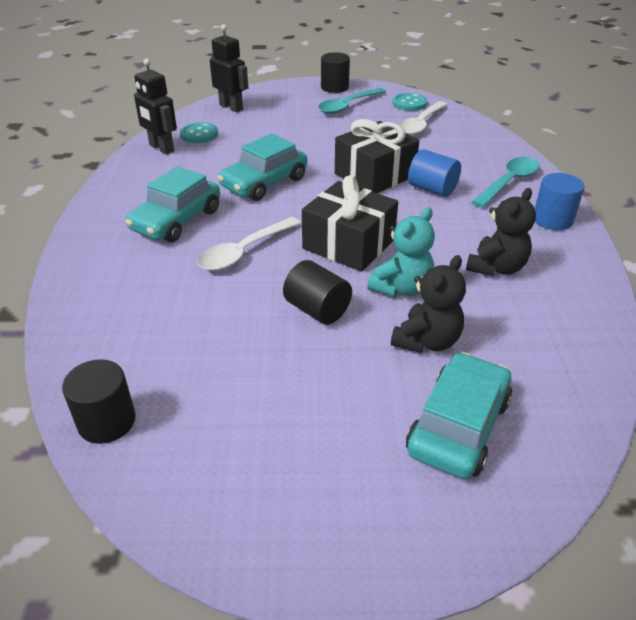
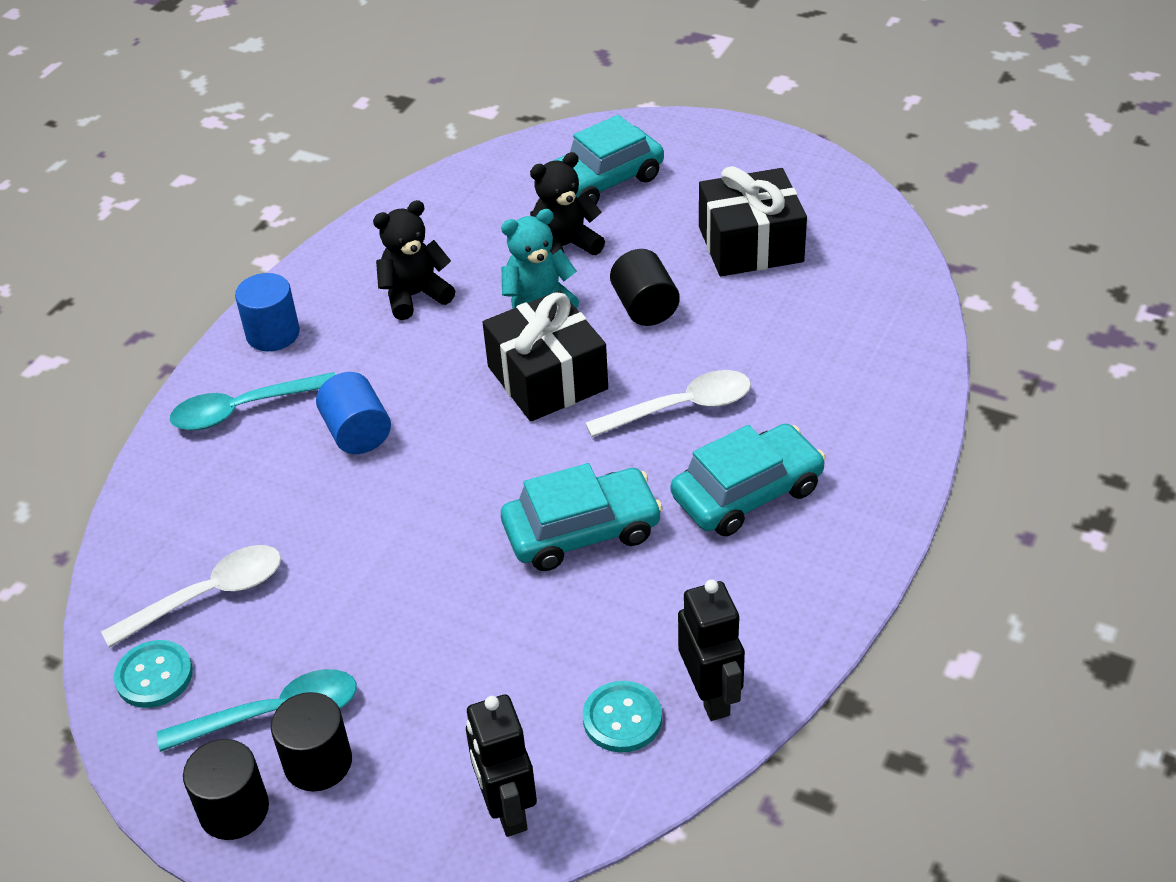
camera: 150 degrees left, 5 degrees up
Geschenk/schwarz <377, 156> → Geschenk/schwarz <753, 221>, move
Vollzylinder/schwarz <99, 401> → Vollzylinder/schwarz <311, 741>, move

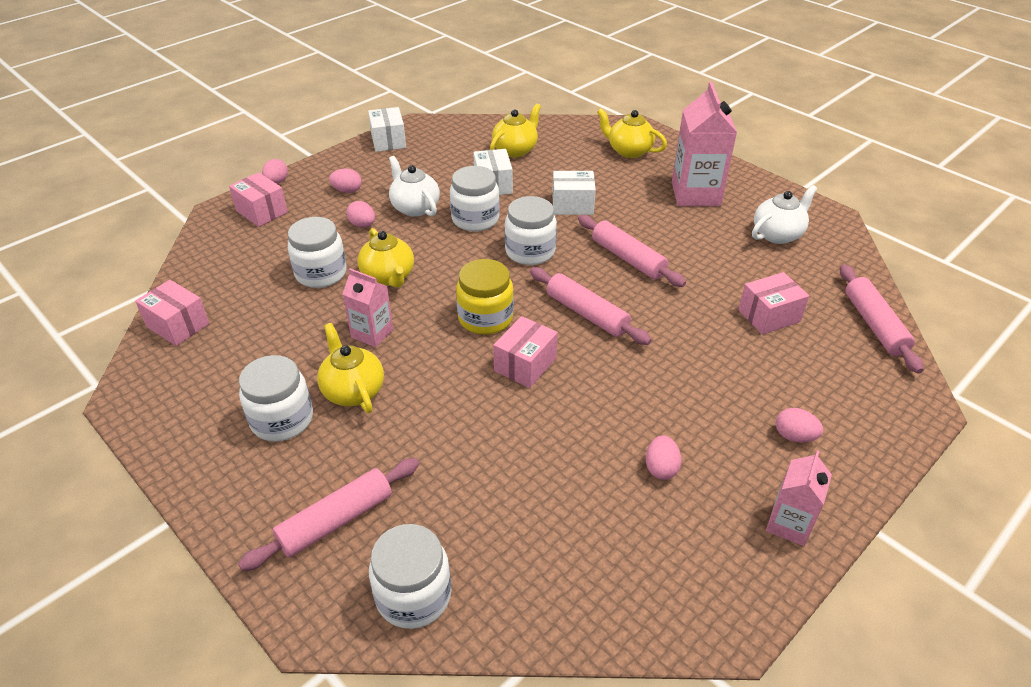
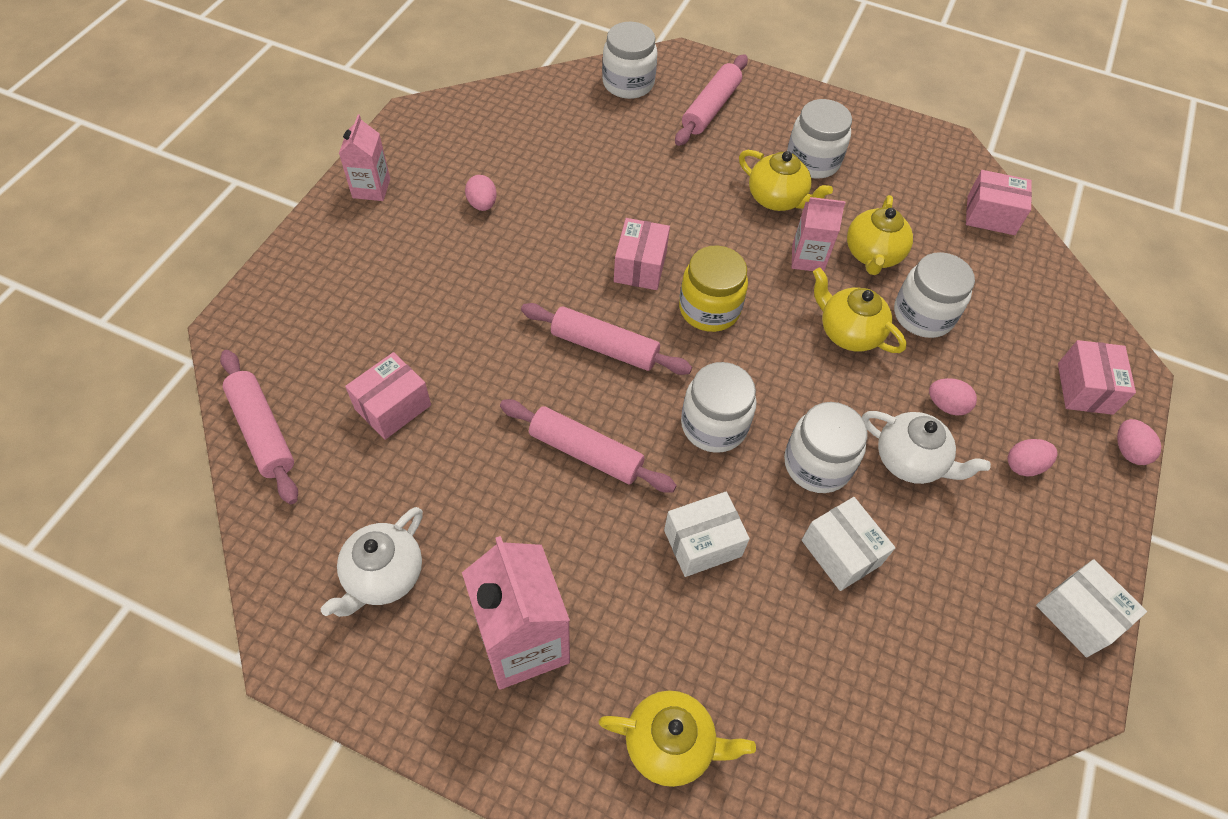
camera: 155 degrees right, 15 degrees up
Teekanne/gelb <515, 130> → Teekanne/gelb <880, 235>, move
Schachtel/rosa <258, 199> → Schachtel/rosa <1097, 377>, 75 degrees clockwise
Ei/rosa <799, 425> → -

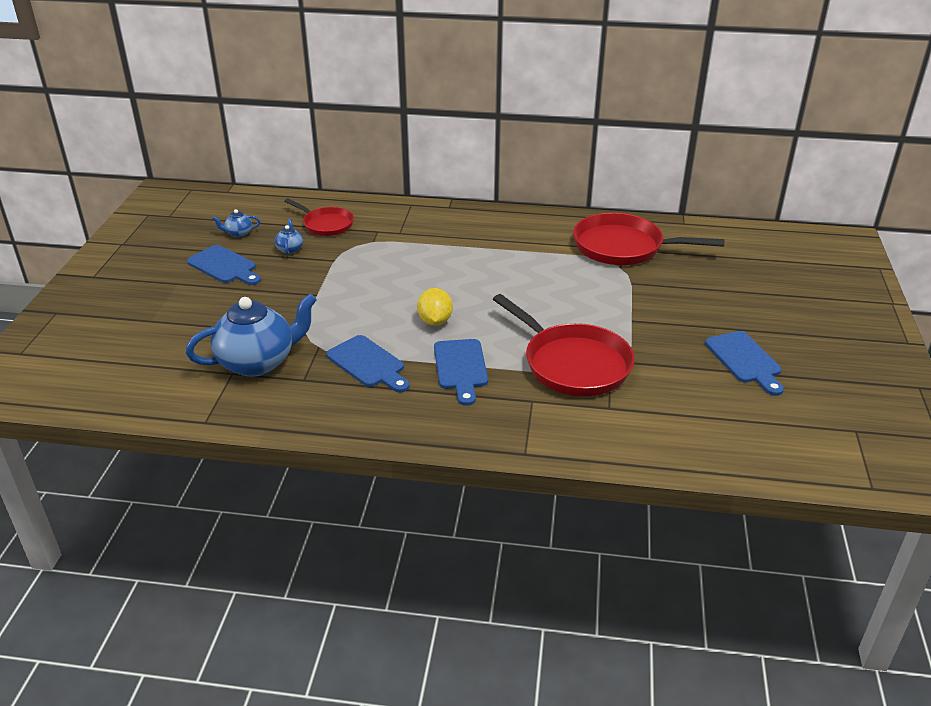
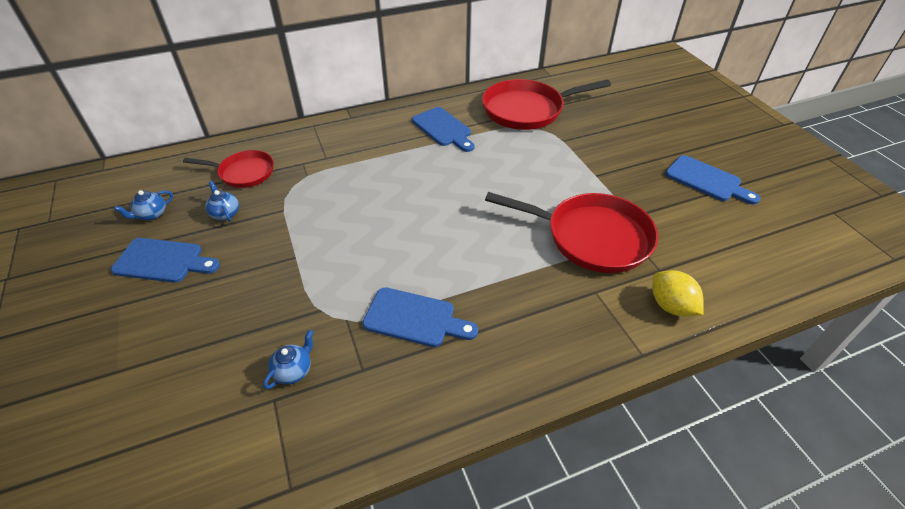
camera: 30 degrees left, 10 degrees up
Zitrone/gelb <435, 307> → Zitrone/gelb <678, 293>, move
Teekanne/blau <251, 335> → Teekanne/blau <288, 359>, x0.42
Schneidebrett/blau <461, 372> → Schneidebrett/blau <443, 129>, move

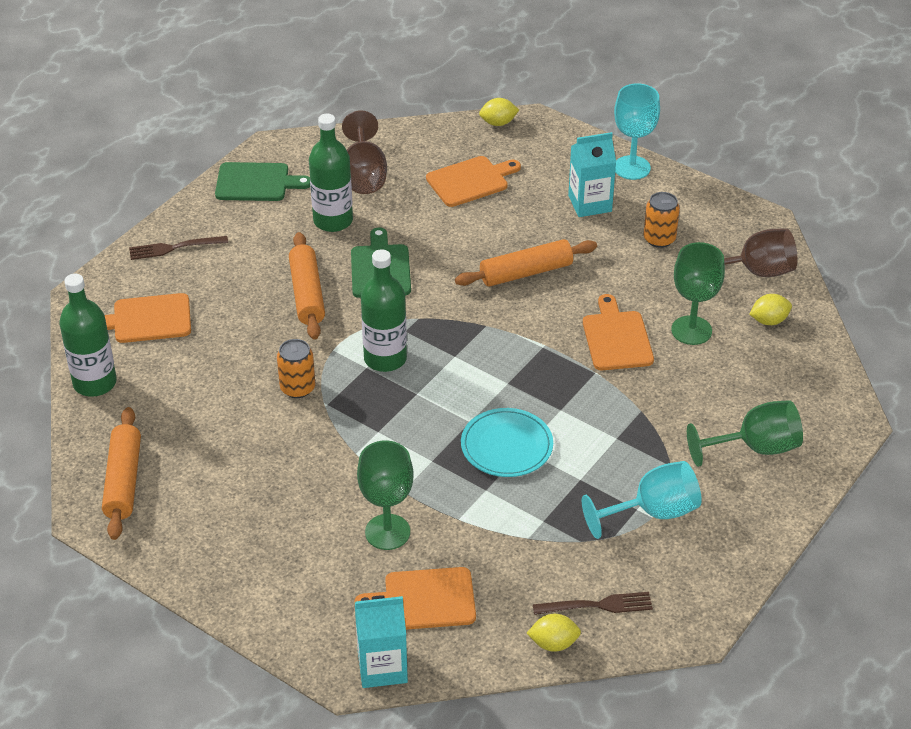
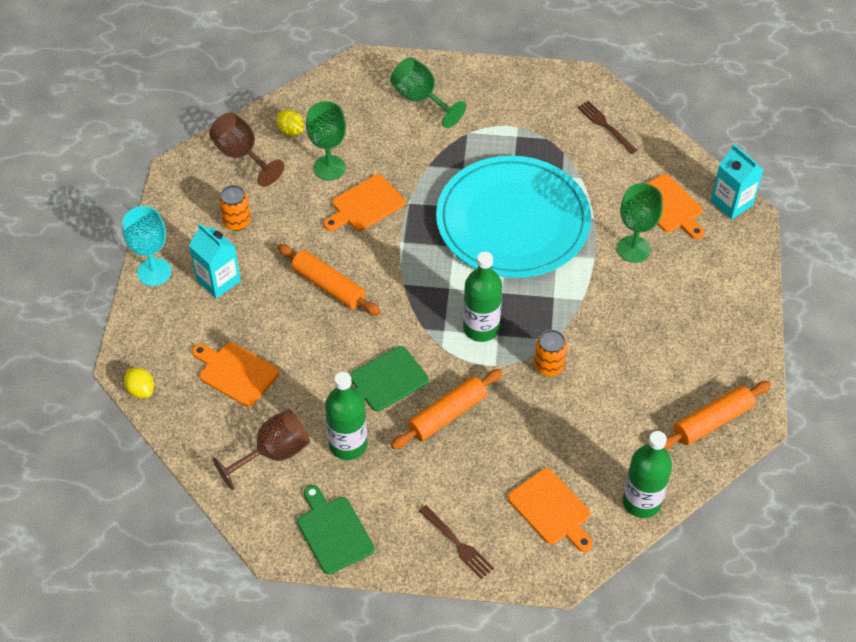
camera: 120 degrees left, 10 degrees up
Teller/türkis <507, 442> → Teller/türkis <513, 217>, x2.18
Kelch/türkis <642, 500> → -
Zitrone/gelb <554, 633> → -

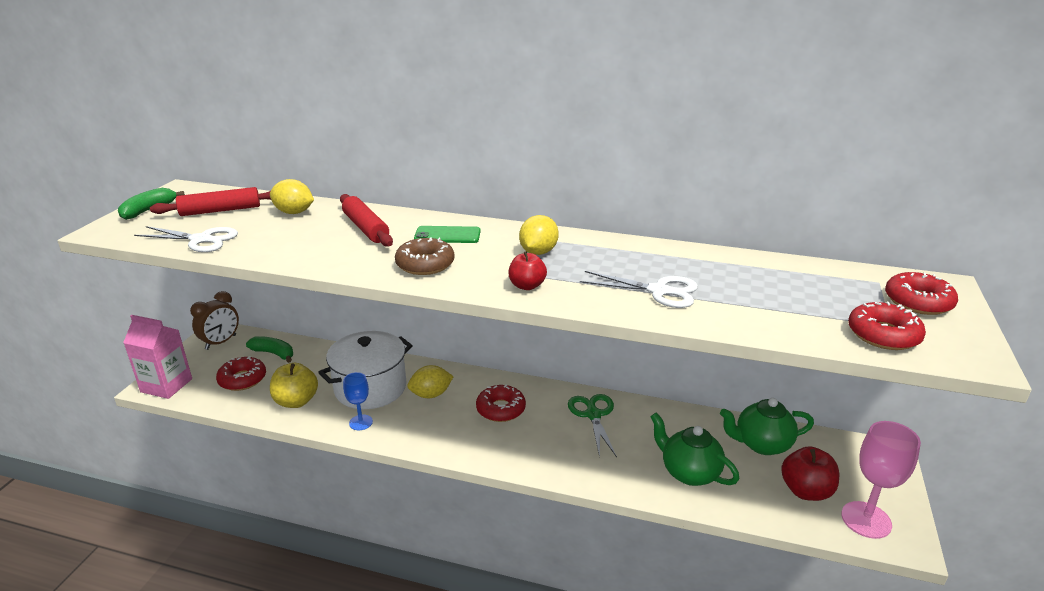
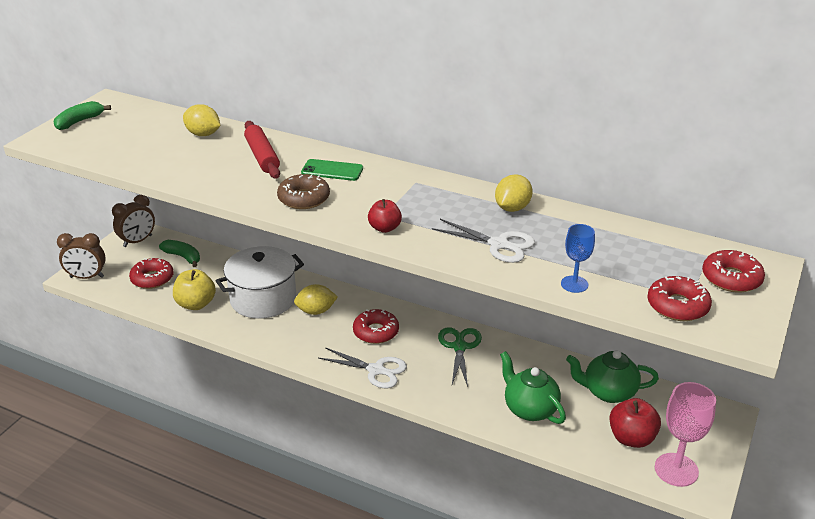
camera: 10 degrees right, 5 degrees up
Nudelholz/rot <210, 201> → -
Zitrone/gelb <539, 235> → Zitrone/gelb <514, 193>, move
Schere/weiß <186, 239> → Schere/weiß <363, 367>, move
Getränkekarton/rosa <157, 357> → Wecker/braun <81, 256>
Kelch/blau <358, 401> → Kelch/blau <578, 258>, move

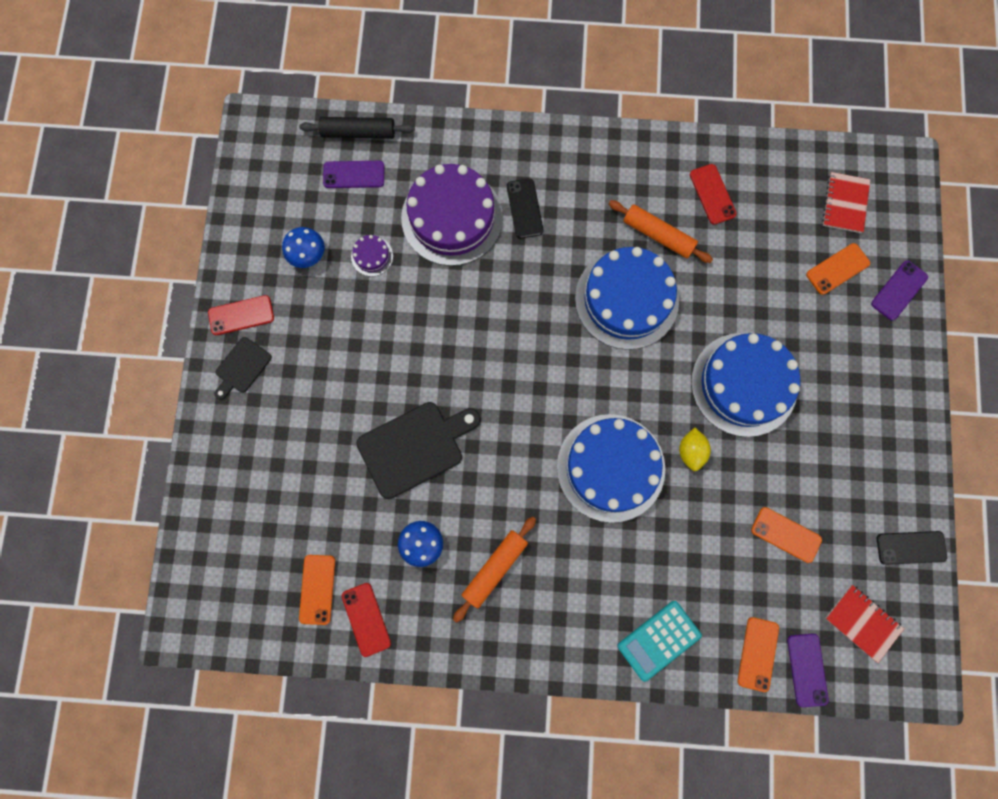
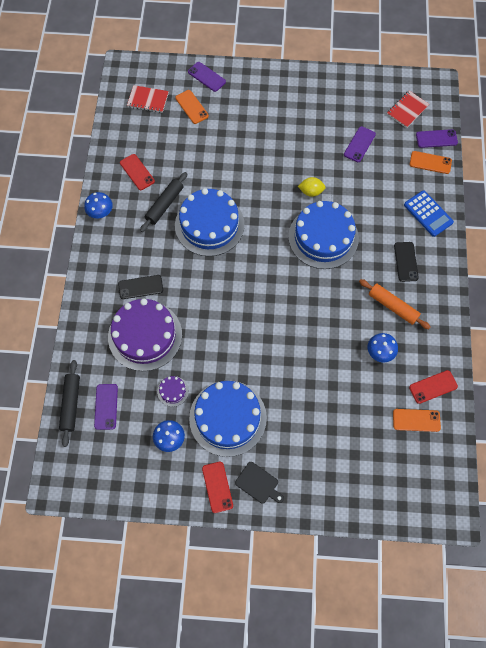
camera: 90 degrees left, 10 degrees down
Handy/rot <713, 194> → Handy/rot <137, 172>, 75 degrees clockwise
Nudelholz/orange <661, 231> → Nudelholz/schwarz <163, 202>
Kuchen/blau <745, 385> → Kuchen/blau <228, 419>, move
Schneidebrett/schwarz <419, 450> → -
Handy/orange <786, 535> → Handy/lila <360, 144>
Handy/schwarz <912, 548> → Handy/schwarz <406, 262>, move
Taschenrechner/türkis <659, 641> → Taschenrechner/blau <429, 213>
- → Pilz/blau <98, 205>

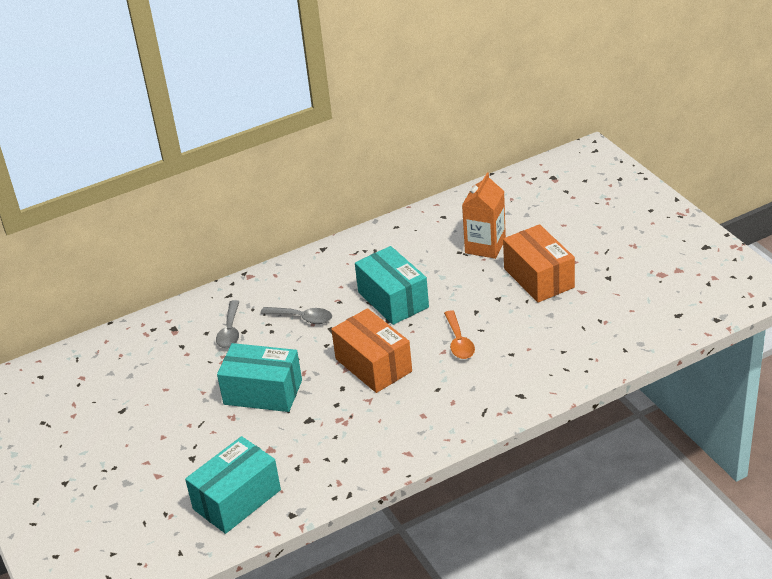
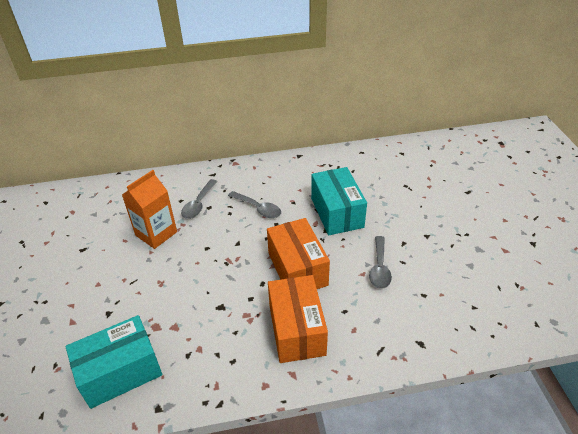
camera: 15 degrees right, 5 degrees up
Getränkekarton/orange <484, 216> → Getränkekarton/orange <149, 209>, move
Schachtel/orange <539, 263> → Schachtel/orange <298, 319>, move
Löffel/orange <459, 334> → Löffel/grau <380, 262>
Schachtel/türkis <259, 377> → -

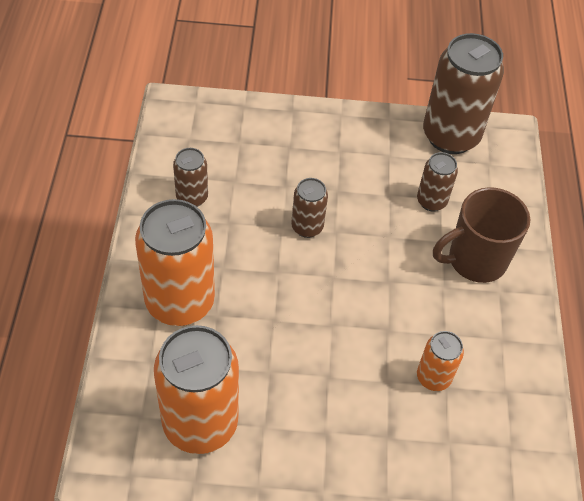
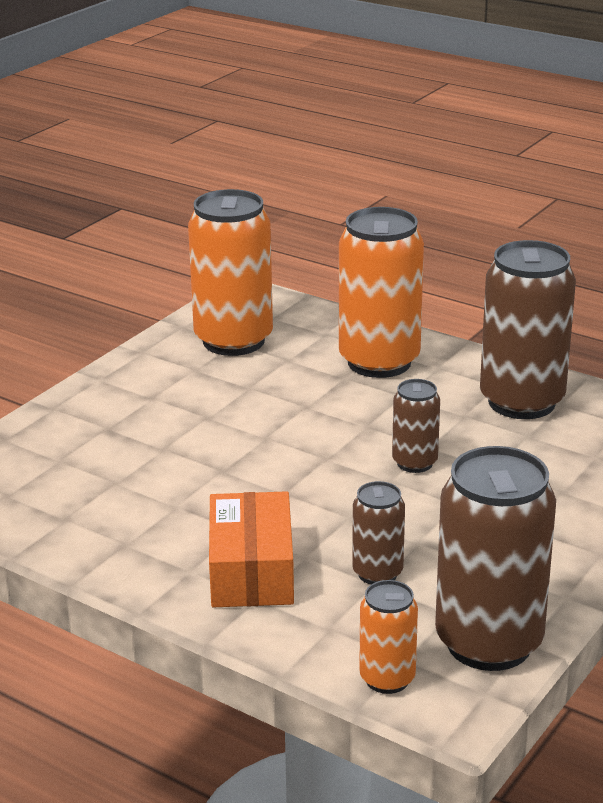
camera: 125 degrees right, 25 degrees down
Dose/braun <190, 177> → Dose/braun <528, 329>, x1.99
Tasse/braun <481, 235> → Schachtel/orange <251, 549>
Dose/orange <440, 361> → Dose/orange <388, 637>, move

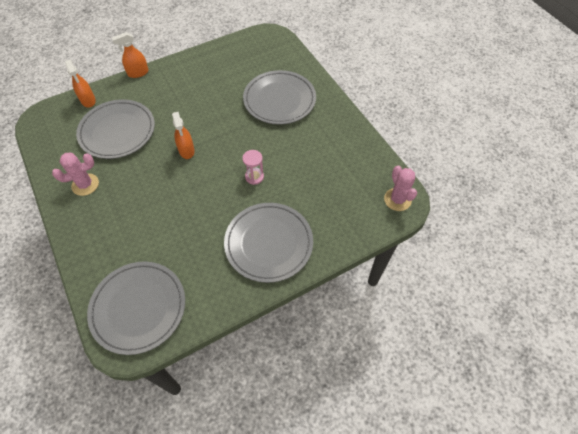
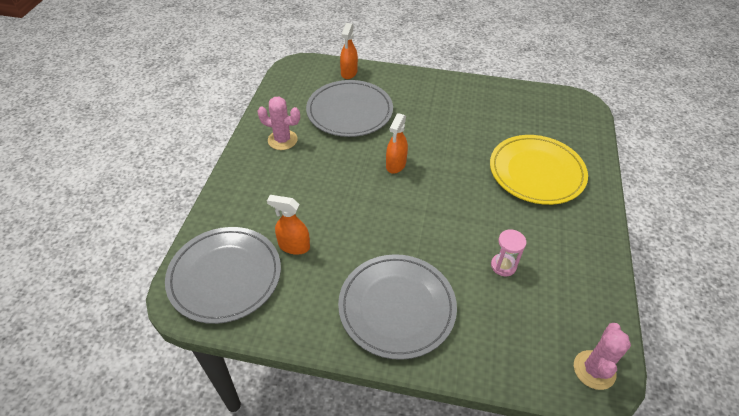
camera: 40 degrees right, 10 degrees down
Sprühflasche/orange <130, 55> → Sprühflasche/orange <288, 225>, move
Teller/grau <279, 97> → Teller/gelb <539, 170>
Sanduhr/rosa <253, 167> → Sanduhr/rosa <508, 252>, move

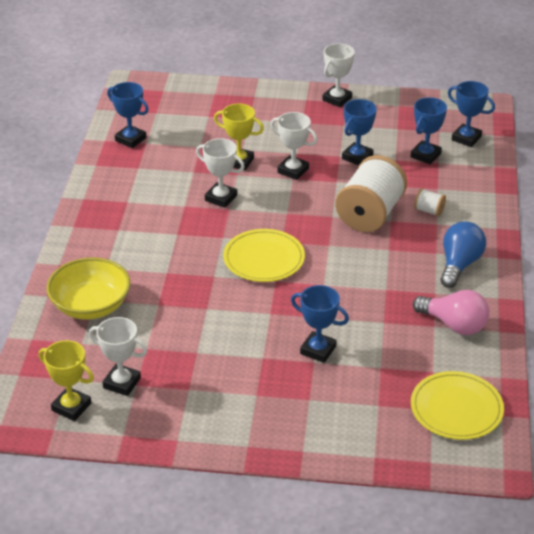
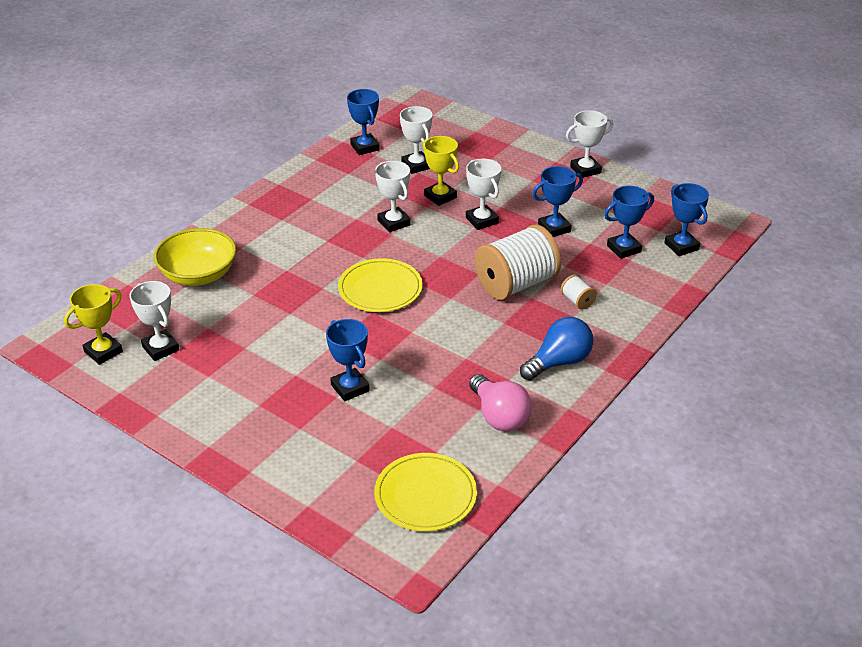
camera: 30 degrees right, 0 degrees up
Pokal/gelb <66, 380> → Pokal/gelb <93, 324>, 75 degrees clockwise
- → Pokal/weiß <416, 140>

